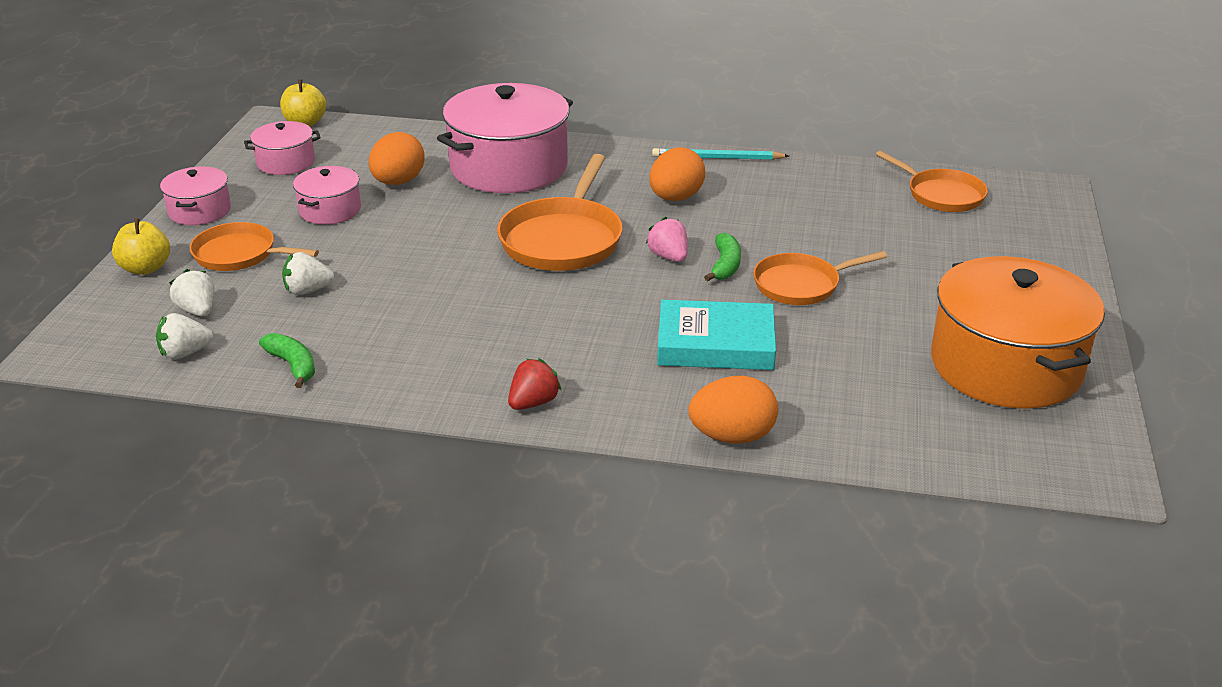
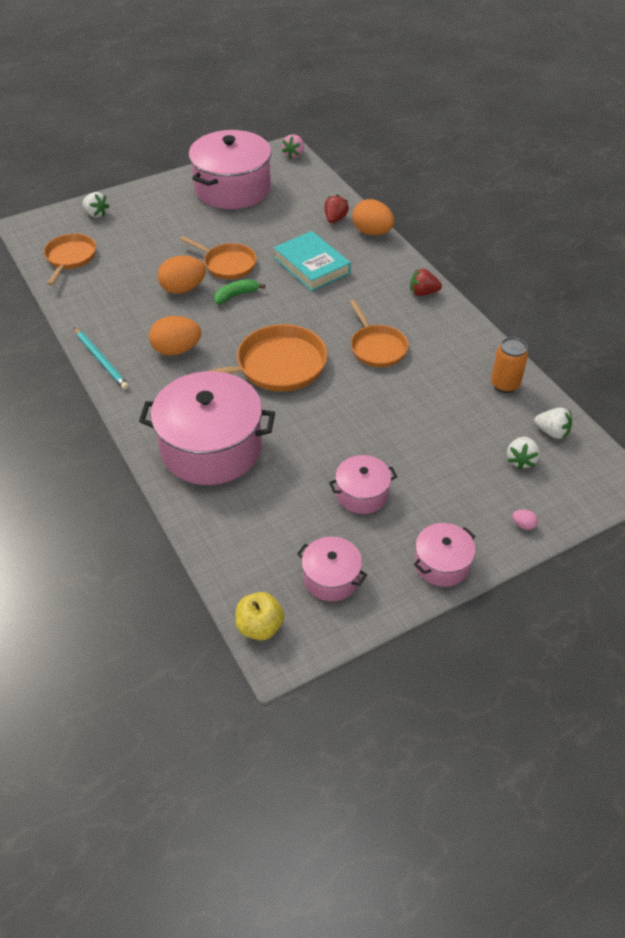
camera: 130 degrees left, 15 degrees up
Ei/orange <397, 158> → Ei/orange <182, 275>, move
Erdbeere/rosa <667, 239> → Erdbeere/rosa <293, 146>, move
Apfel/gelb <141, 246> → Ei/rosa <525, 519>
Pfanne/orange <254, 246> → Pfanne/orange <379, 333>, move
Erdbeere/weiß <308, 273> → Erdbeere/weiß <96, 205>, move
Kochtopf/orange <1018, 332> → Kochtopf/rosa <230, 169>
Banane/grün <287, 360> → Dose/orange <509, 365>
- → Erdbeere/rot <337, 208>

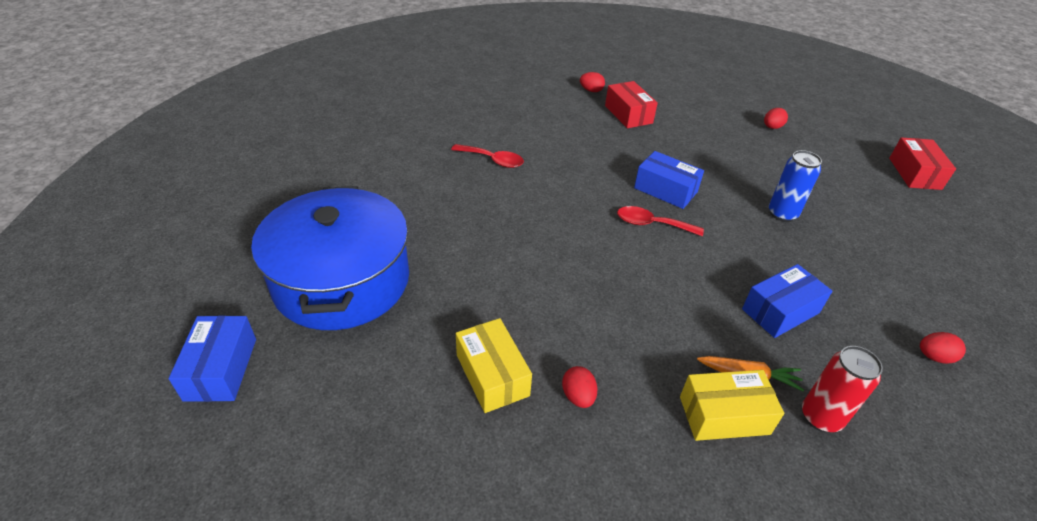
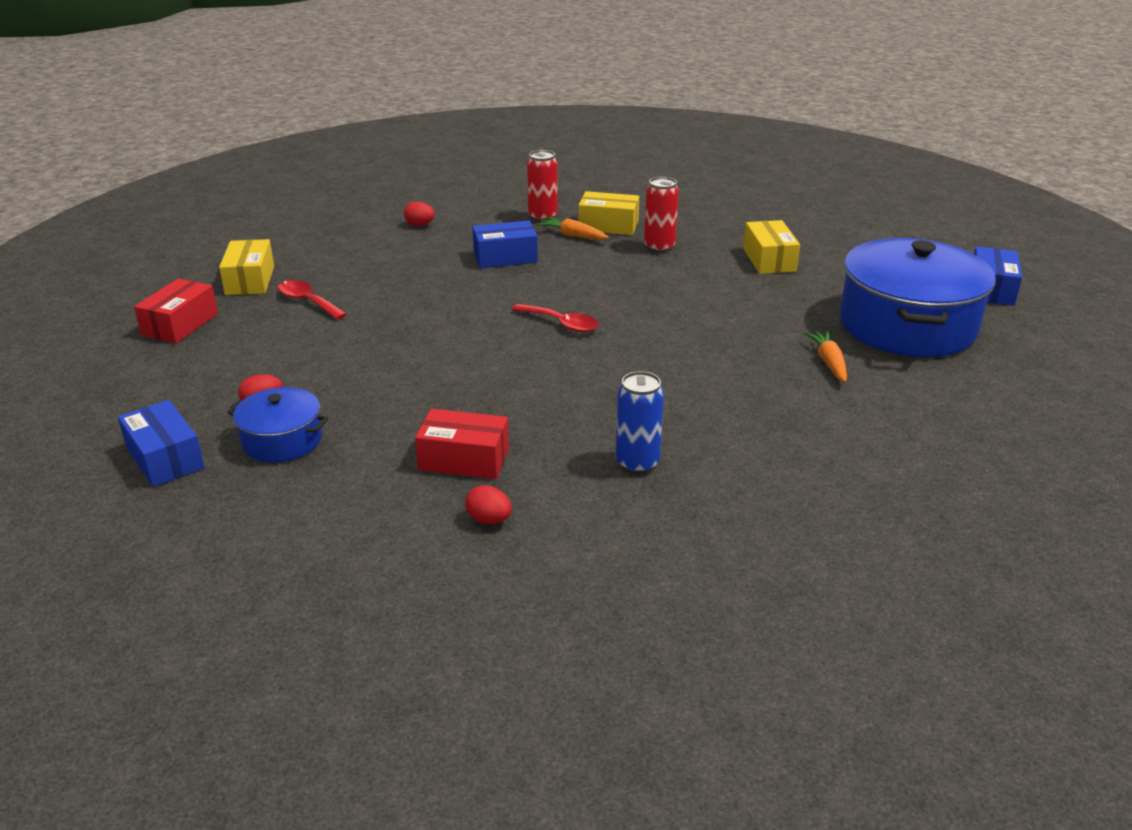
camera: 160 degrees left, 10 degrees down
Schachtel/rot <631, 104> → Schachtel/rot <462, 444>, 75 degrees counterclockwise
Löffel/rot <487, 156> → Löffel/rot <312, 300>, move
Dose/blau <795, 186> → Dose/blau <640, 422>, move
Schachtel/blau <669, 180> → Schachtel/blau <161, 443>, move
Ei/rot <579, 387> → -
- → Dose/rot <661, 215>
- → Schachtel/gelb <246, 267>
- → Karotte/orange <825, 356>
- → Kochtopf/blau <278, 425>

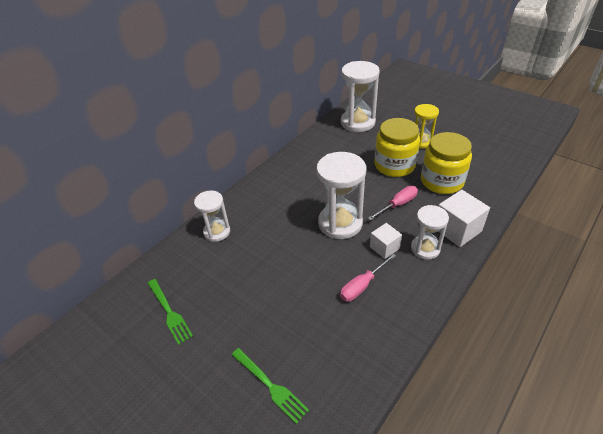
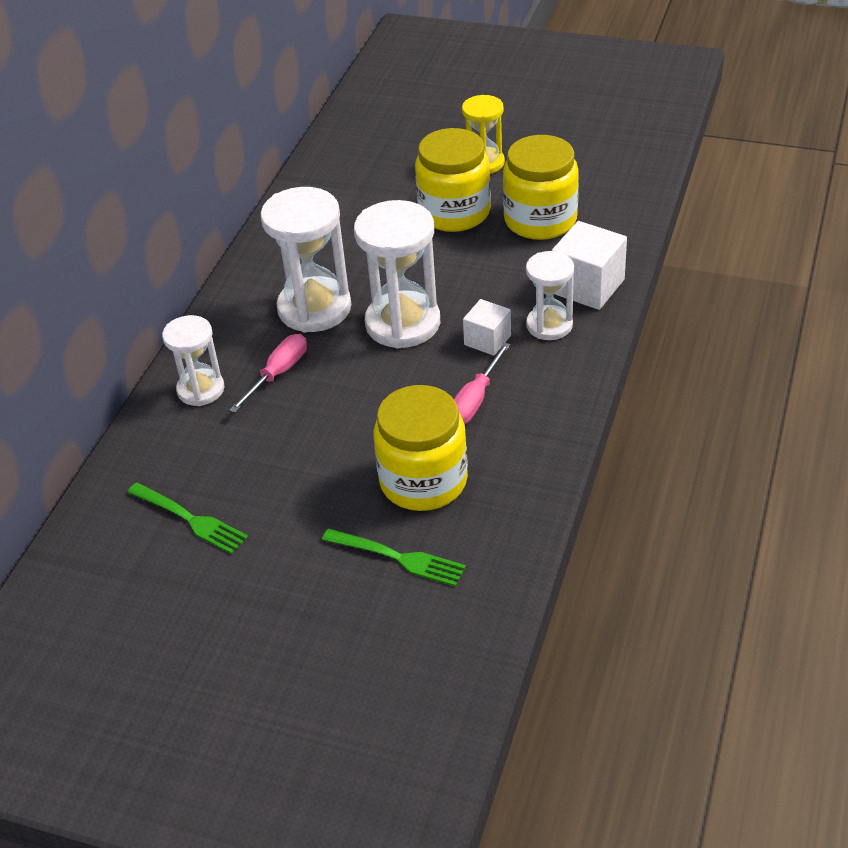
camera: 20 degrees left, 0 degrees up
Sanduhr/weiß <360, 96> → Sanduhr/weiß <305, 259>, move
Schraubenzieher/rosa <393, 203> → Schraubenzieher/rosa <268, 373>, move
- → Einmachglas/gelb <421, 448>

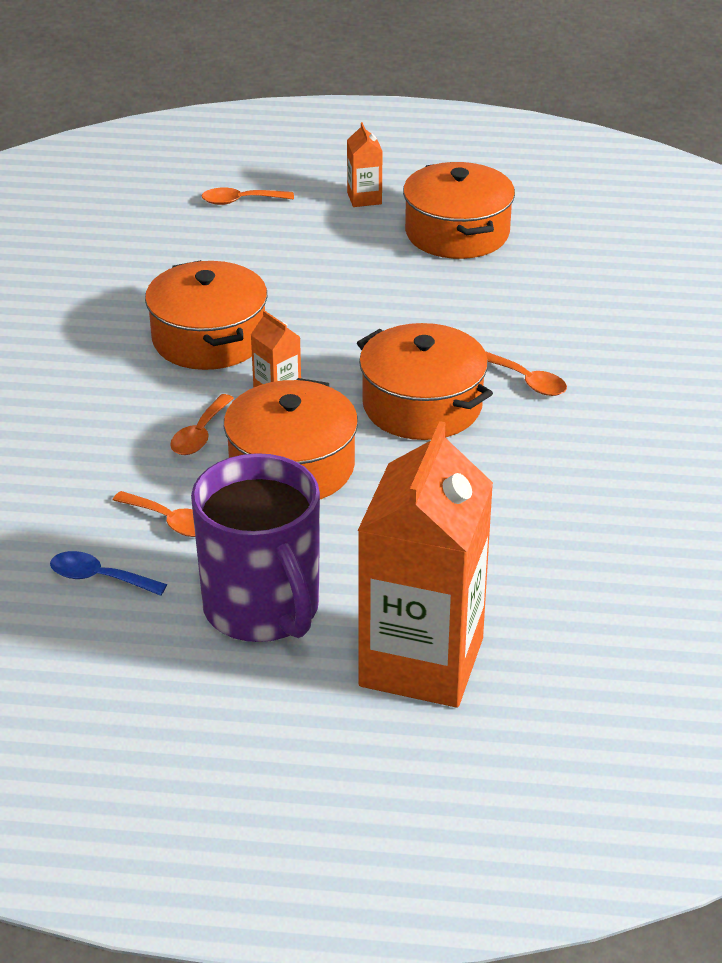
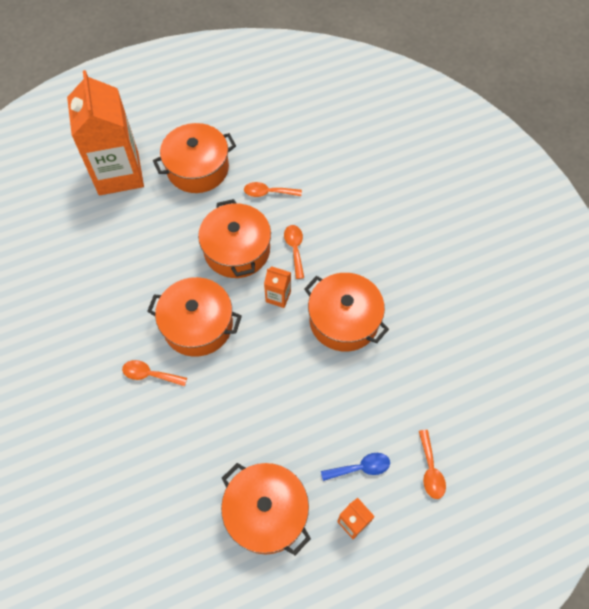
camera: 150 degrees right, 25 degrees up
Löffel/orange <247, 196> → Löffel/orange <432, 464>, 120 degrees clockwise
Tasse/lila <255, 547> → Kochtopf/orange <194, 158>
Löffel/blau <108, 573> → Löffel/blau <355, 467>, move

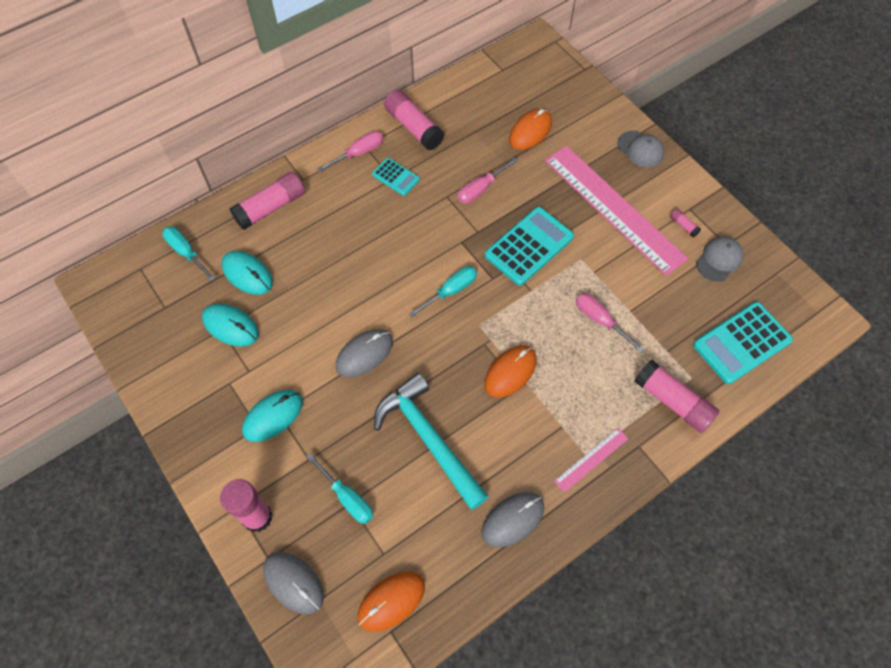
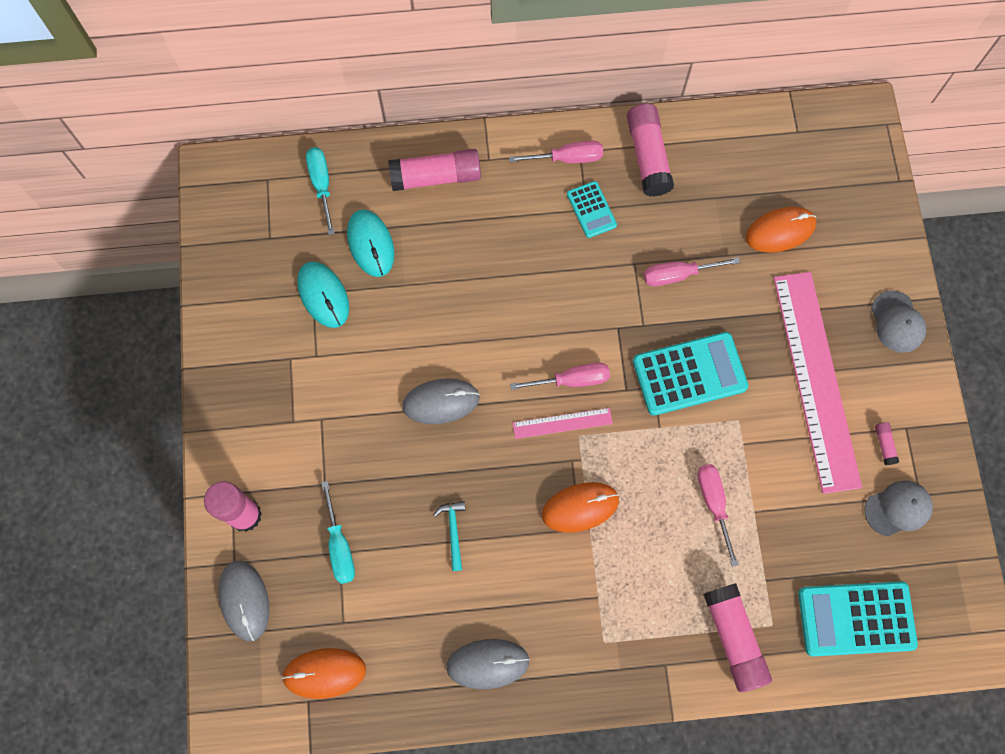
camera: 30 degrees right, 10 degrees up
Schraubenzieher/türkis <443, 291> → Schraubenzieher/rosa <560, 376>
Hammer/türkis <431, 441> → Hammer/türkis <449, 536>, x0.40
Computermaus/türkis <272, 416> → -
Lineal/rosa <591, 460> → Lineal/rosa <563, 423>, move

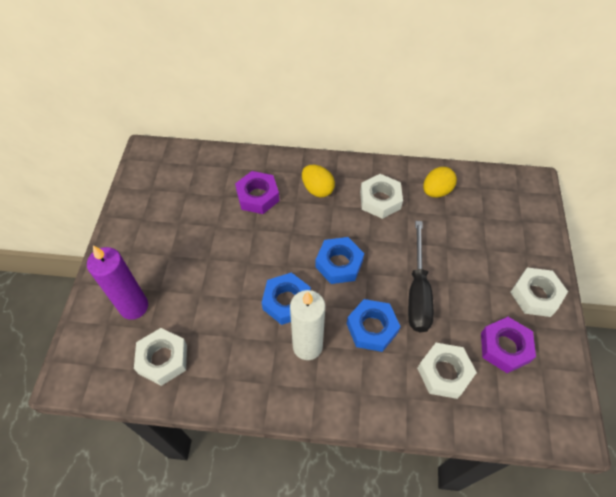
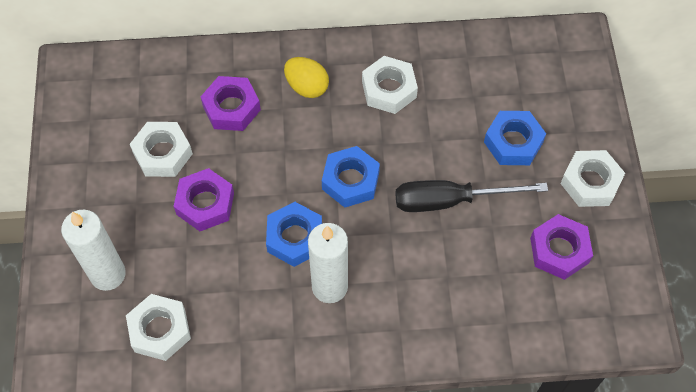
camera: 10 degrees left, 5 degrees up
Ei/gelb <440, 182> → -
Schraubenzieher/schwarz <421, 276> → Schraubenzieher/schwarz <471, 196>, 90 degrees clockwise
Kerze/lila <117, 283> → Kerze/weiß <93, 250>
Sechskantmutter/blau <374, 325> → Sechskantmutter/blau <515, 138>, move
Sechskantmutter/weiß <447, 371> → Sechskantmutter/weiß <161, 149>, move
- → Sechskantmutter/lila <204, 199>

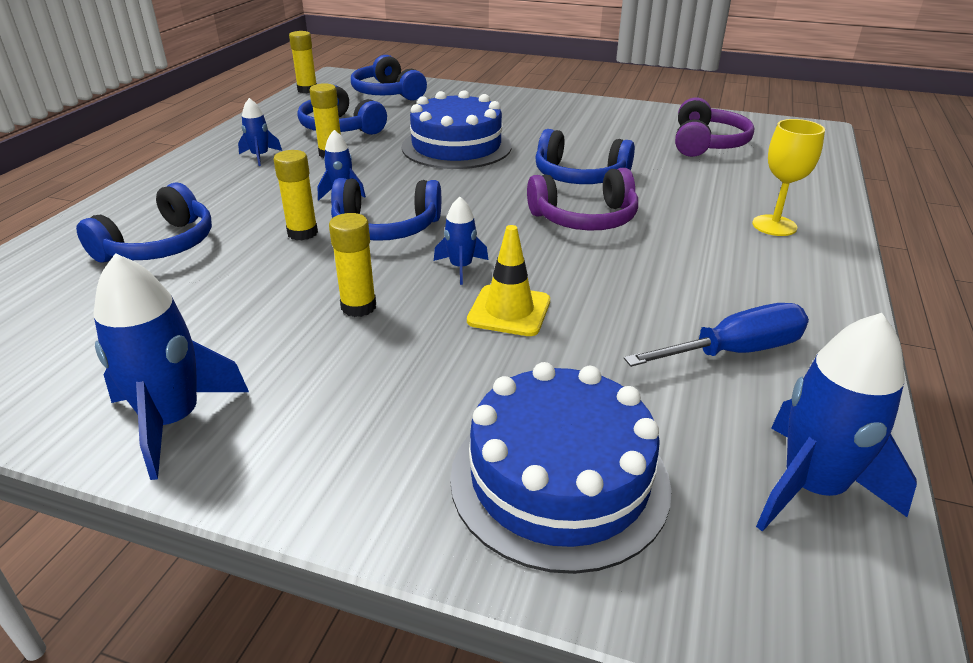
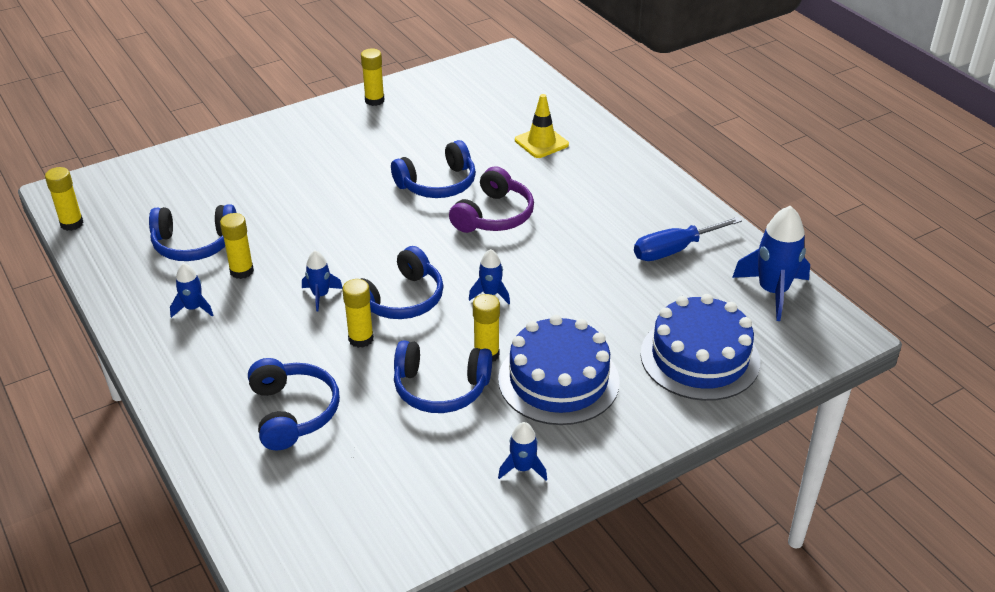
camera: 50 degrees left, 5 degrees up
Kopfhörer/blau <389, 78> → Kopfhörer/blau <443, 376>, move
Kuchen/blau <456, 129> → Kuchen/blau <559, 370>, move
Kopfhörer/lila <714, 127> → -
Kelch/gelb <788, 177> → -
Leitkegel/gelb <508, 280> → Leitkegel/gelb <542, 126>, move
Rakete/blau <171, 366> → Rakete/blau <522, 451>, x0.54
Schraubenzieher/blau <716, 335> → Schraubenzieher/blau <688, 239>, 135 degrees counterclockwise
- → Klebestift/gelb <372, 77>

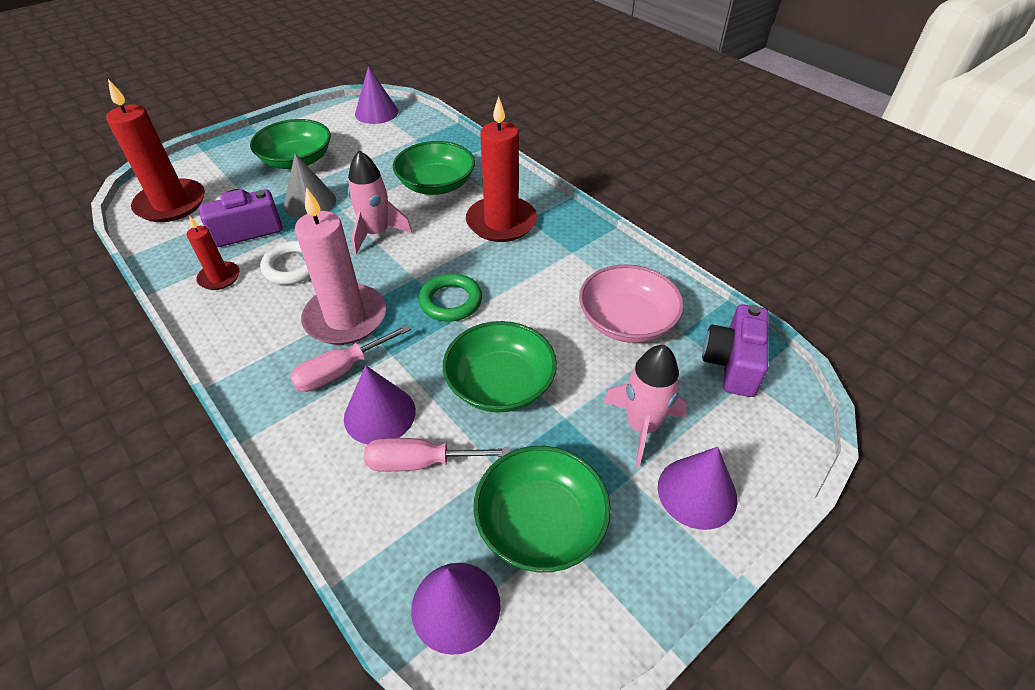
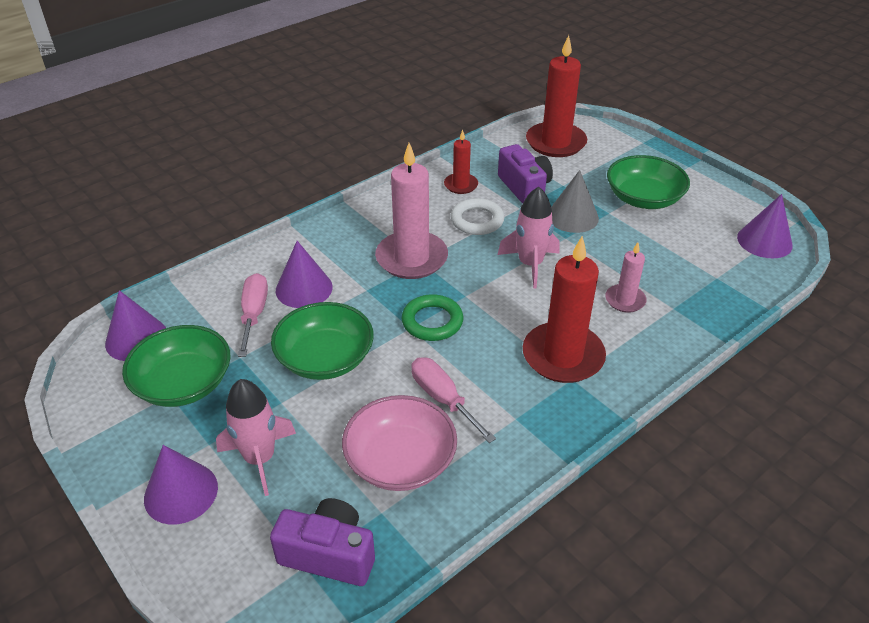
camera: 90 degrees right, 5 degrees down
Schüssel/grün <434, 168> → Kerze/rosa <626, 278>
Schraubenzieher/rosa <350, 358> → Schraubenzieher/rosa <454, 400>, move

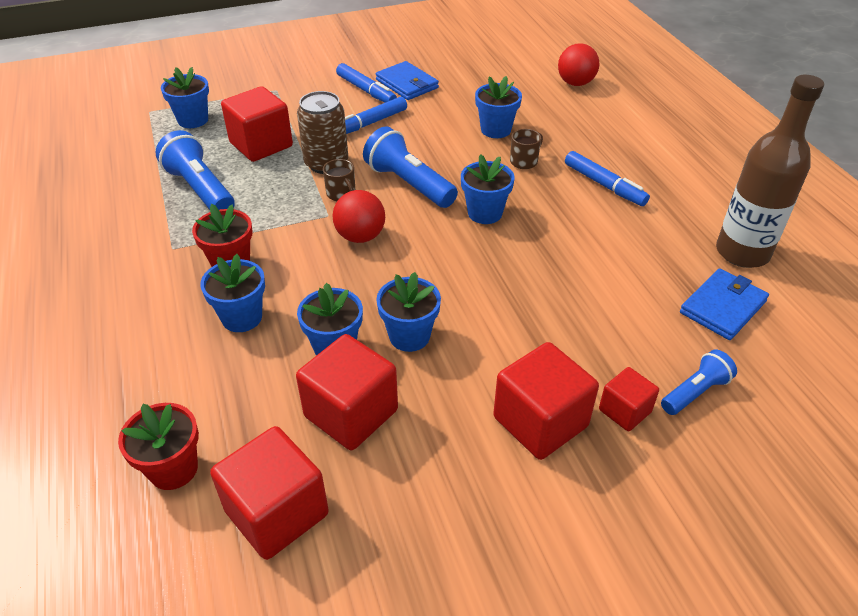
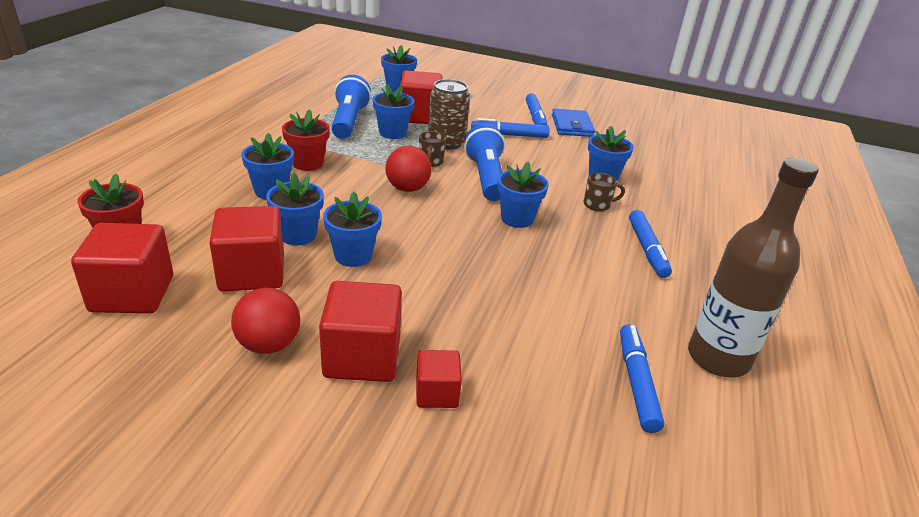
camera: 35 degrees right, 10 degrees down
Ball/rot <578, 65> → Ball/rot <265, 321>, move
Geldbörse/blau <724, 304> → Filzstift/blau <642, 378>
Taschenlampe/blau <699, 382> → -
- → Blumentopf/blau <393, 111>

